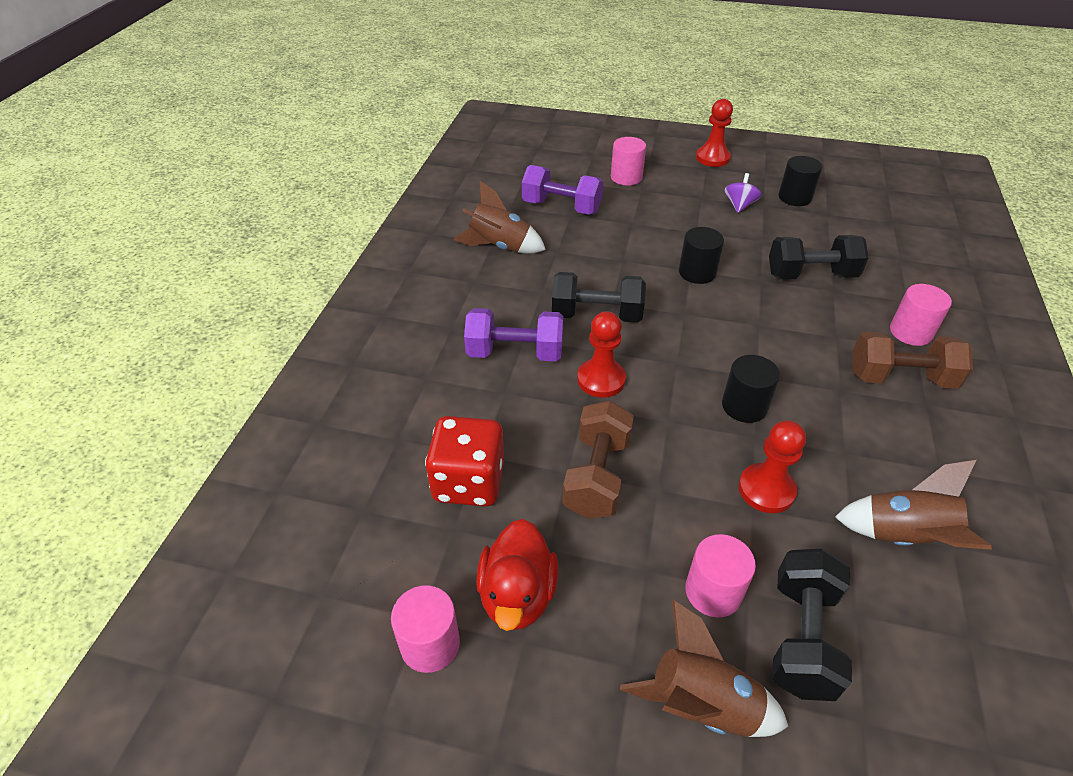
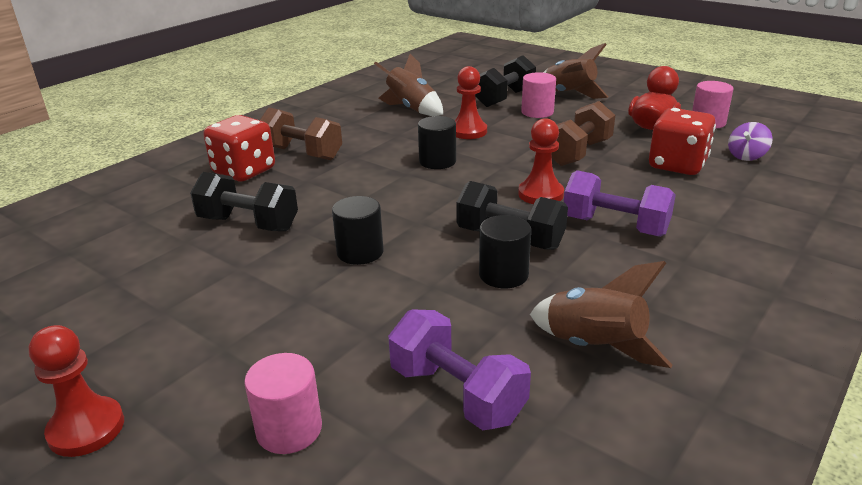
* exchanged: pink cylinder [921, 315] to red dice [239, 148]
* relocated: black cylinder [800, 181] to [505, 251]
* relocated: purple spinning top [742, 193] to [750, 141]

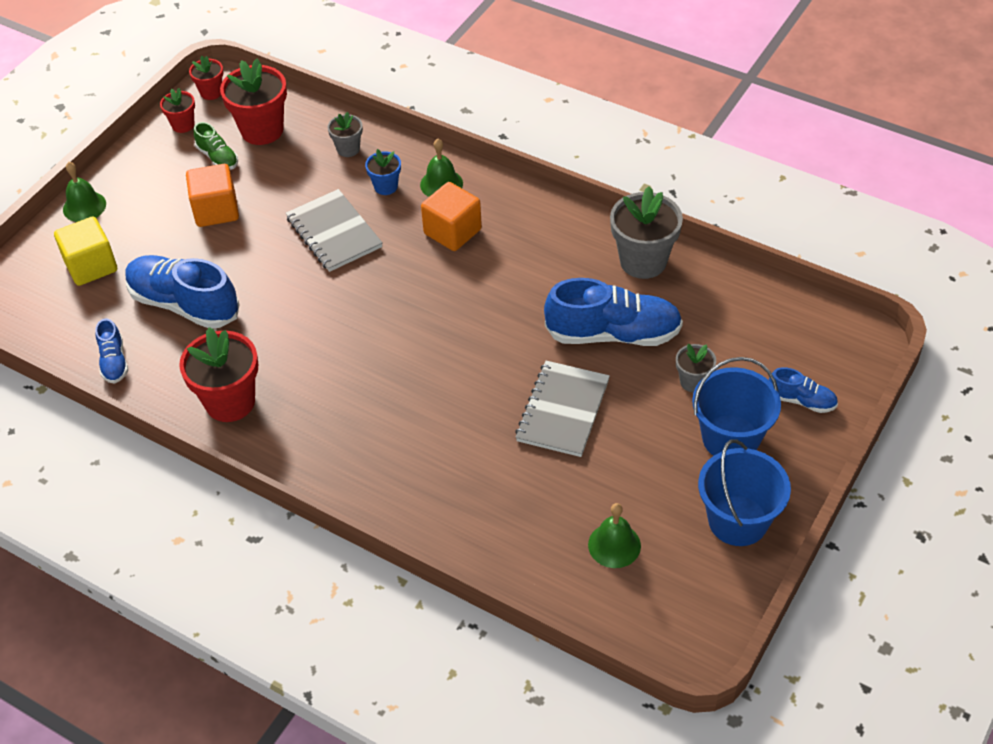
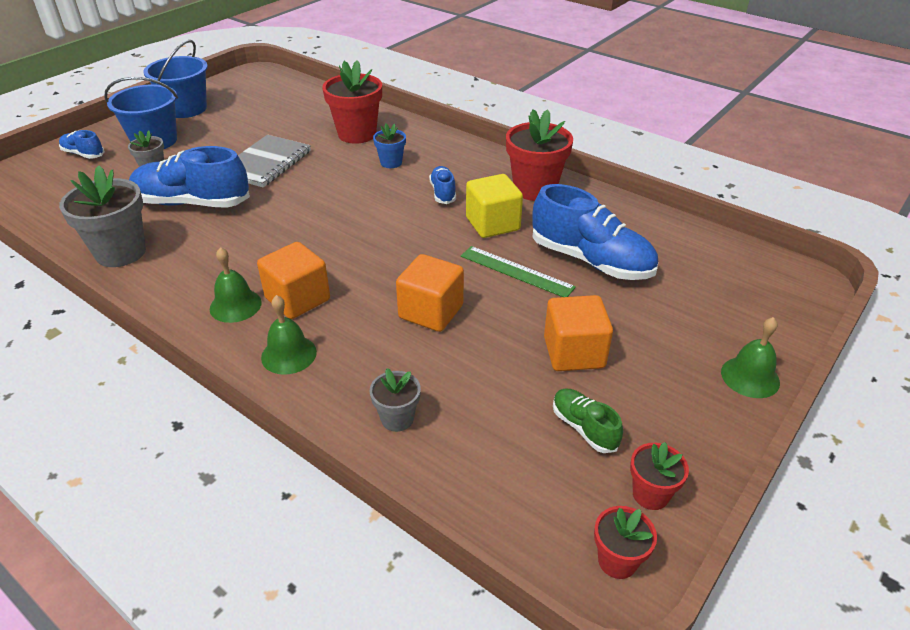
* relocated: green bell [614, 535] to [236, 285]
* relocated: red flower pot [253, 102] to [352, 102]
* relocated: blue flower pot [383, 172] to [389, 146]
* exchanged: grey notebook [334, 230] to orange cube [430, 293]
* relocated: blue shoe [111, 351] to [442, 185]
* appeared: green ruler [518, 271]
* relocated: yellow cube [85, 251] to [494, 206]

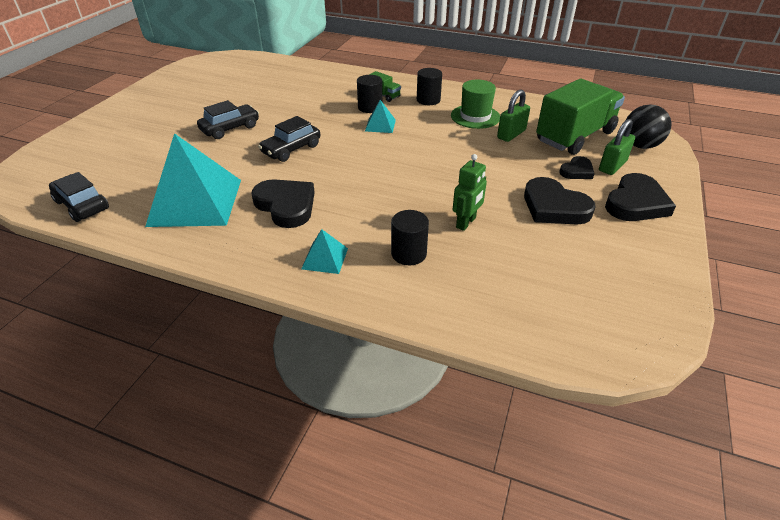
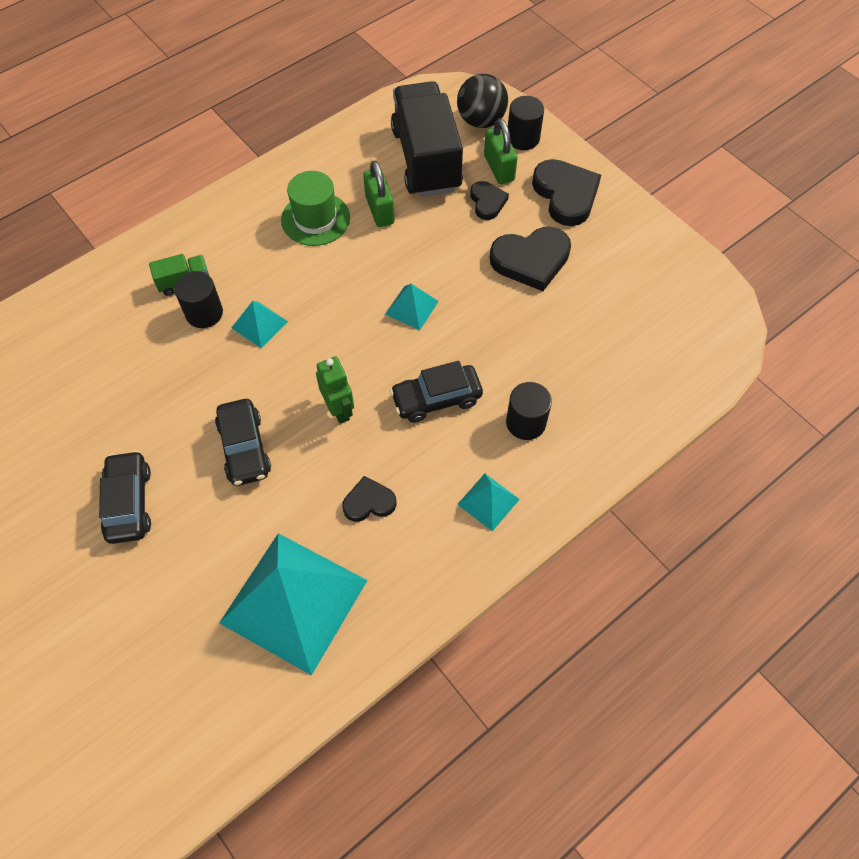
* relocated: green robot [470, 192] to [335, 390]
* size: black heart [283, 203] = [369, 499] x0.57
* appeared: turquoise pyramid [412, 307]
* relocated: black car [79, 197] to [436, 392]
* colour: green truck [580, 116] to black truck [427, 139]
* relocated: black cylinder [429, 86] to [526, 123]

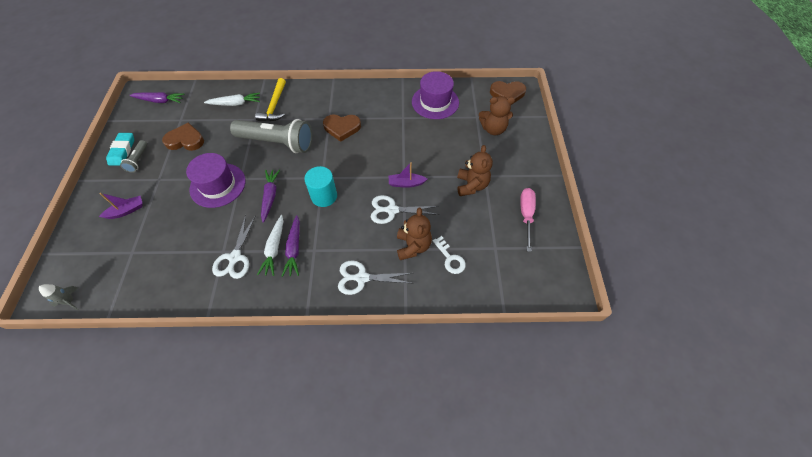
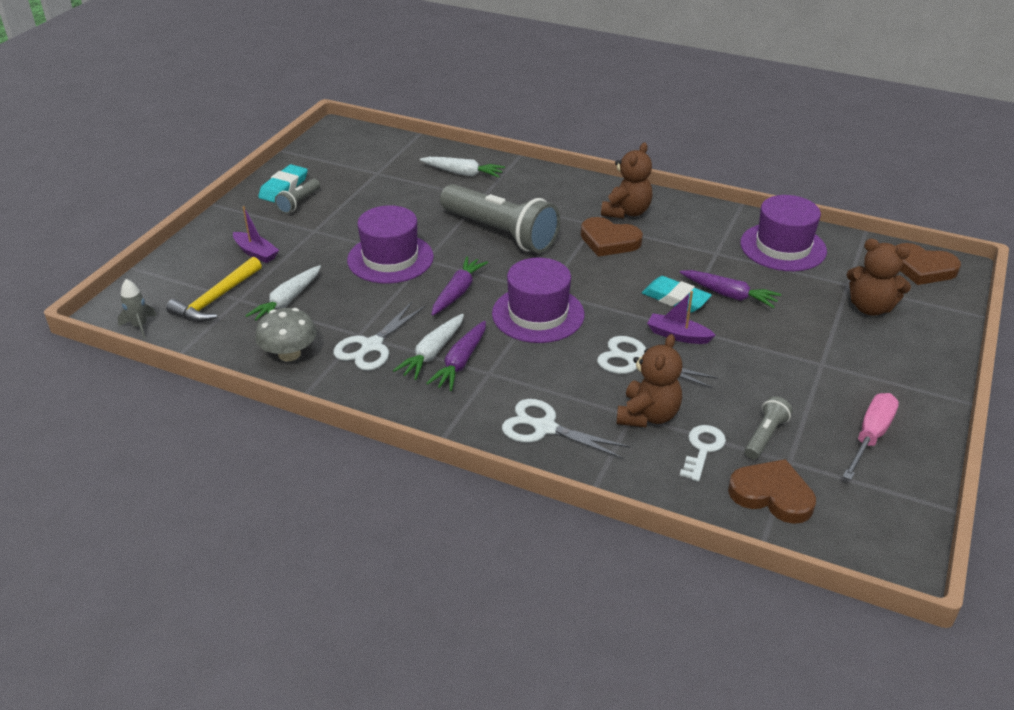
* relocated: yellow hammer [270, 99] to [214, 289]
* spun: purple boat [121, 206] = [256, 234] 45 degrees clockwise
* appeared: white carrot [283, 292]
* appeared: grey mushroom [286, 334]
* exchanged: turquoise cylinder [320, 186] to purple hat [538, 300]
* relocated: brown teddy bear [475, 170] to [627, 180]
* appeared: turquoise eraser [677, 294]
* relocated: purple carrot [157, 97] to [730, 289]
* spun: white key [449, 255] = [703, 453] 150 degrees counterclockwise
* relocated: brown heart [183, 136] to [772, 491]
* appeared: grey flashlight [768, 428]

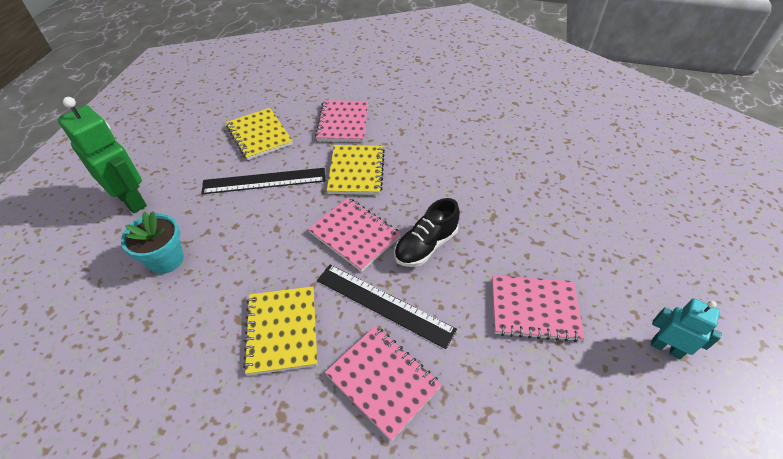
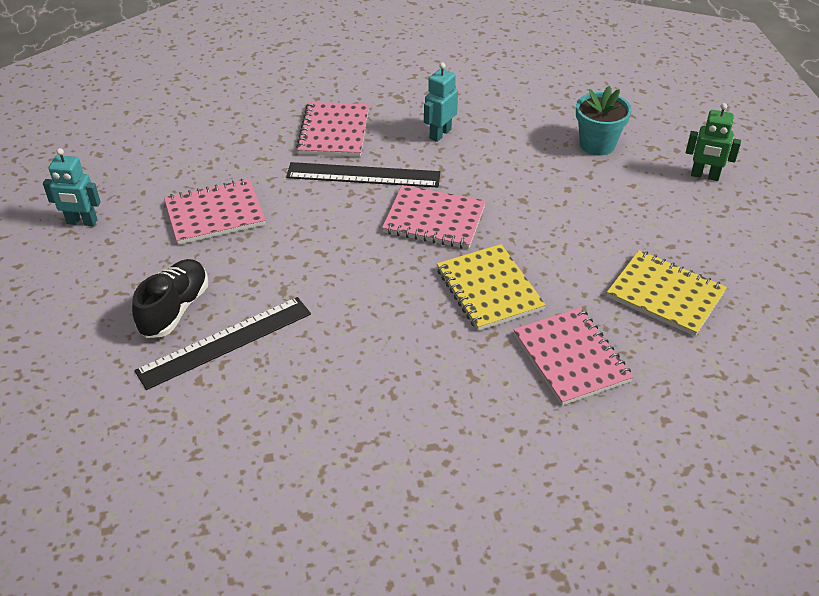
* relocated: black shoe [427, 232] to [170, 298]
* relocated: black ruler [263, 181] to [222, 343]
* spun: pink notebook [383, 383] = [332, 129] 75 degrees clockwise
* exchanged: yellow notebook [280, 331] to turquoise robot [441, 102]
* size: green robot [102, 155] = [713, 142] x0.59

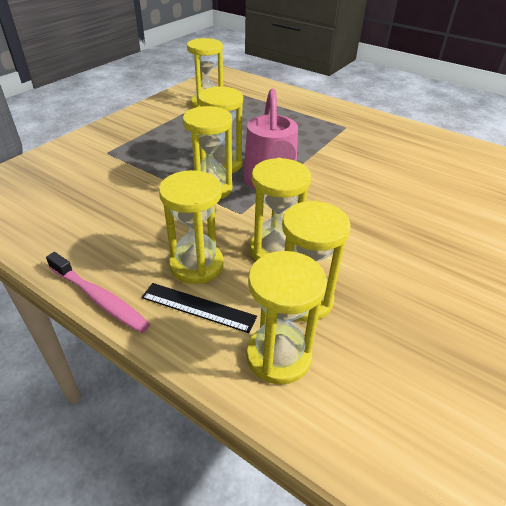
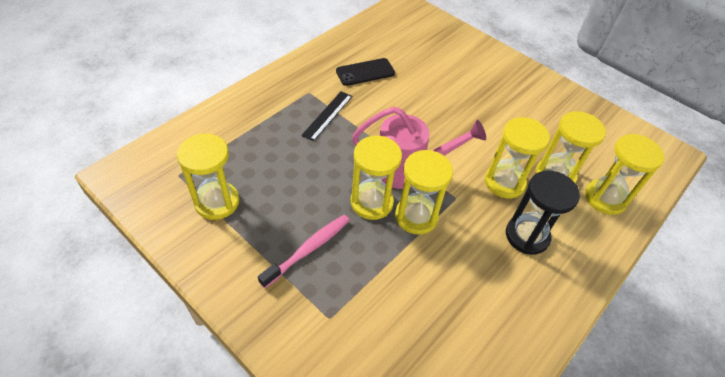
* relocated: pink toothbrush [98, 292] to [304, 251]
* relocated: black ruler [199, 308] to [326, 116]
* appeared: black phone [365, 72]
* colour: yellow hourglass [191, 227] to black hourglass [543, 213]

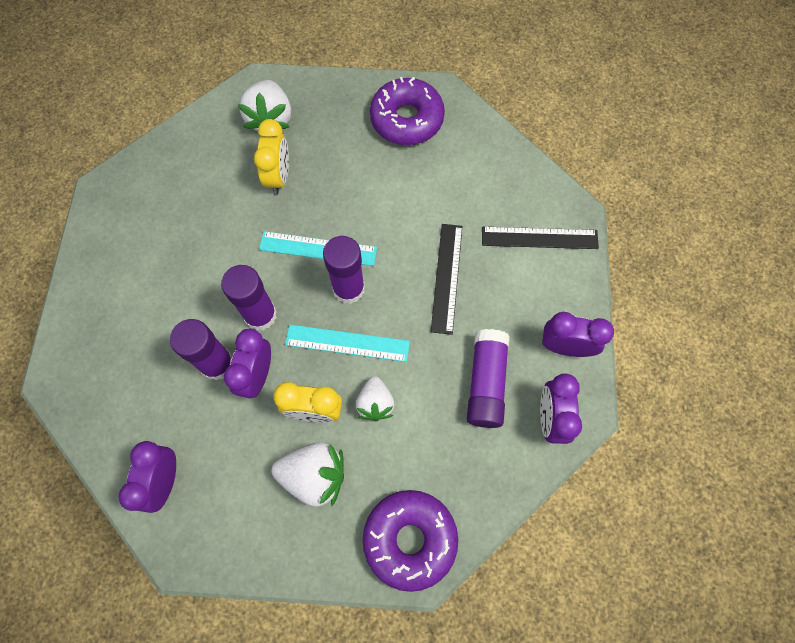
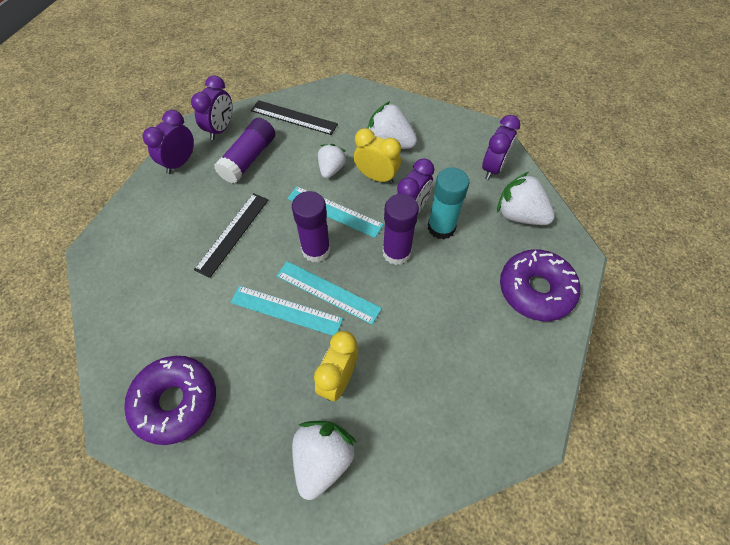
* spun: purple clock [578, 334] = [168, 142] 90 degrees clockwise
* appeared: turquoise ruler [286, 311]
* relocated: black ruler [540, 238] to [294, 117]
* colour: purple glue stick [201, 349] to turquoise glue stick [448, 203]
* appeared: white strawberry [526, 198]
* relocated: purple donut [410, 541] to [540, 285]

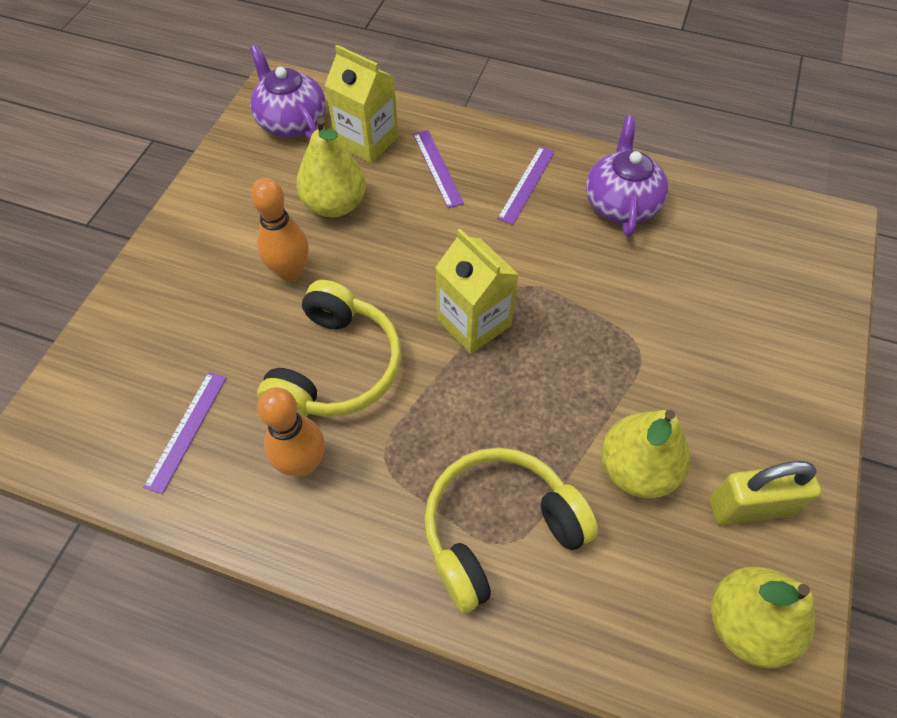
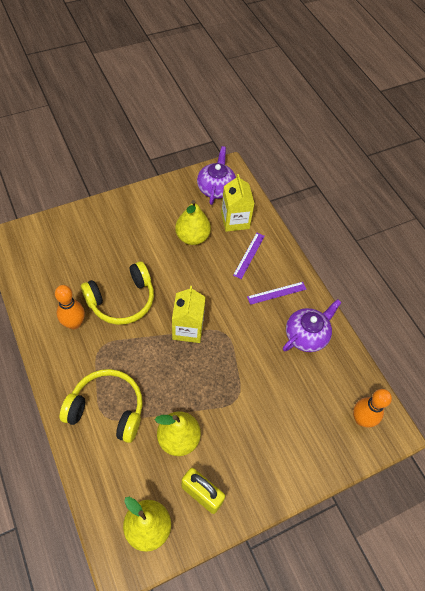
* relocated: orange bowling pin [280, 229] to [372, 408]
* missing: purple ruler [184, 433]

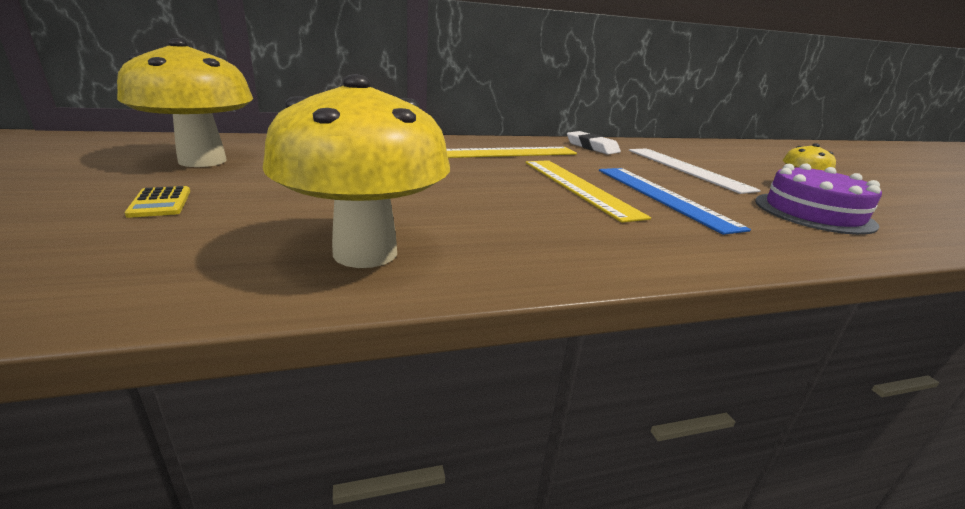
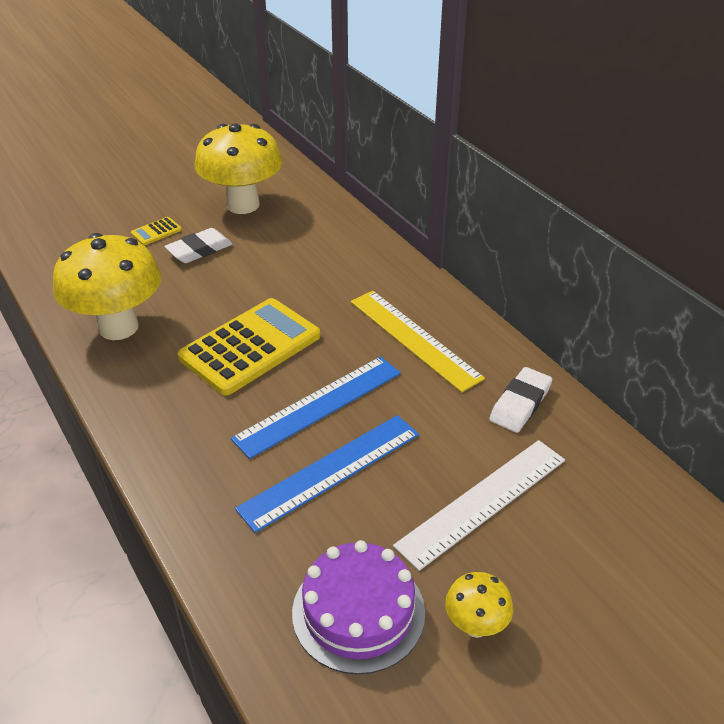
* appeared: white eraser [198, 245]
* appeared: yellow calculator [249, 346]
* colour: yellow ruler [588, 191] to blue ruler [316, 407]

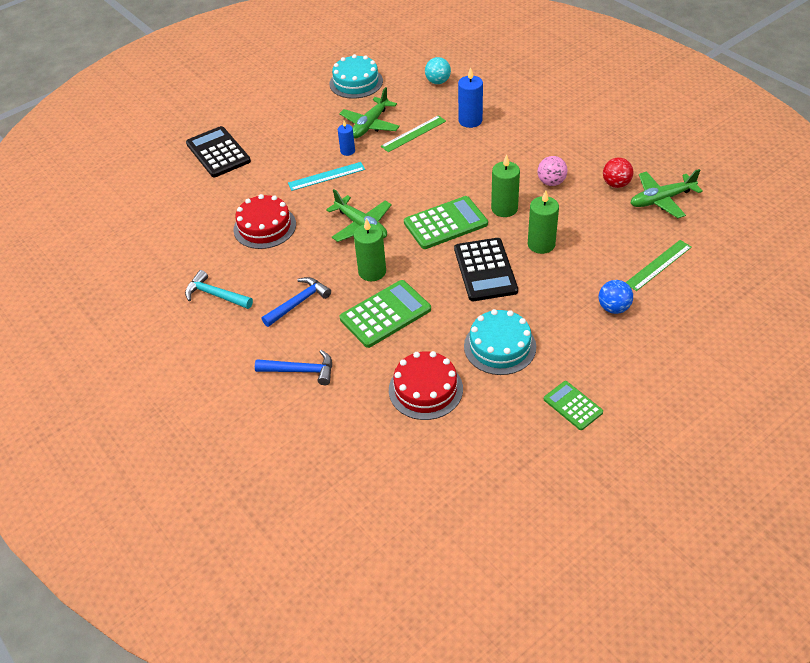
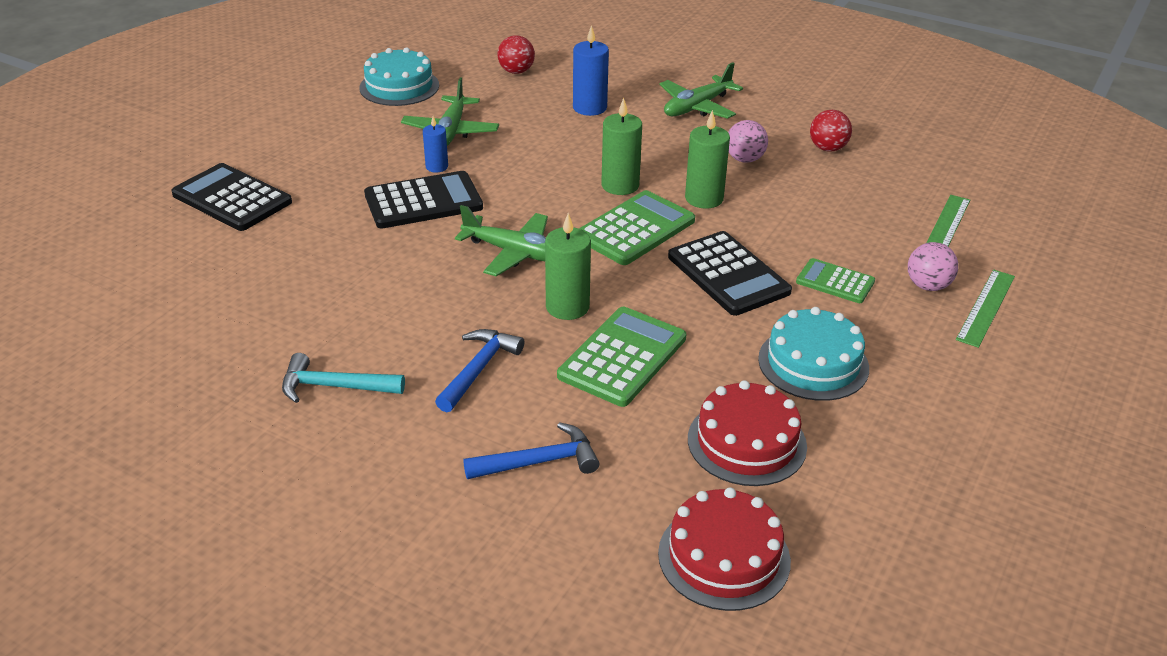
* exchanged: turquoise ruler [326, 176] to black calculator [423, 200]
* colour: turquoise ball [438, 70] to red ball [516, 54]
* relocated: green candle [543, 222] to [621, 146]
* relocated: red cake [264, 221] to [724, 549]
* relocated: green plane [667, 193] to [701, 90]
* relocated: green calculator [573, 405] to [835, 280]
* colour: blue ball [616, 297] to pink ball [933, 266]
* relocated: green ruler [413, 133] to [985, 309]

